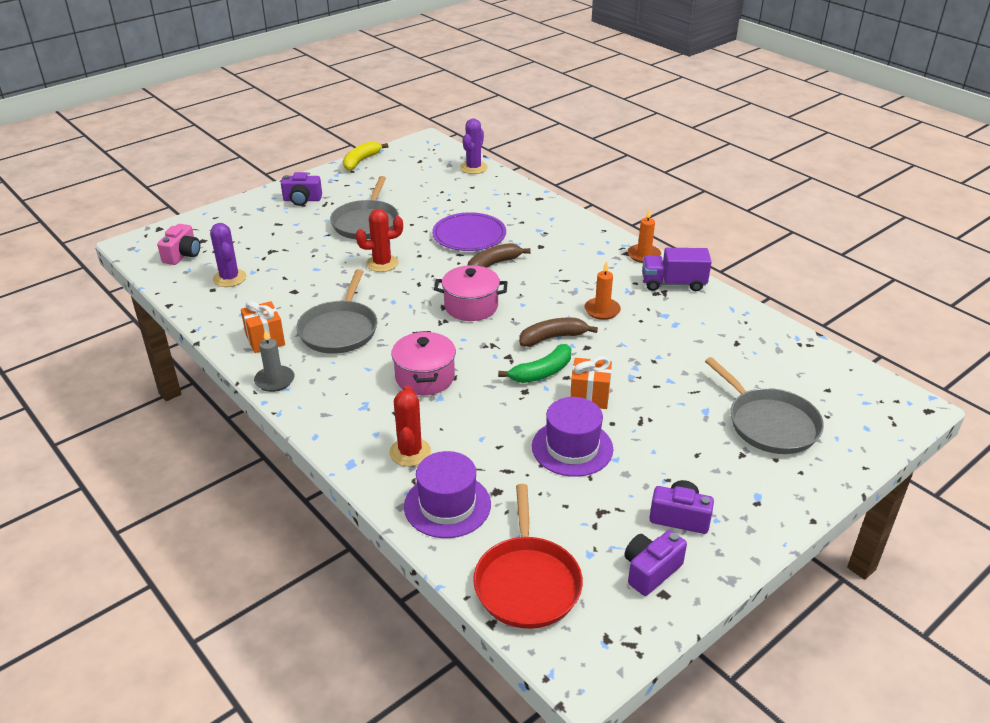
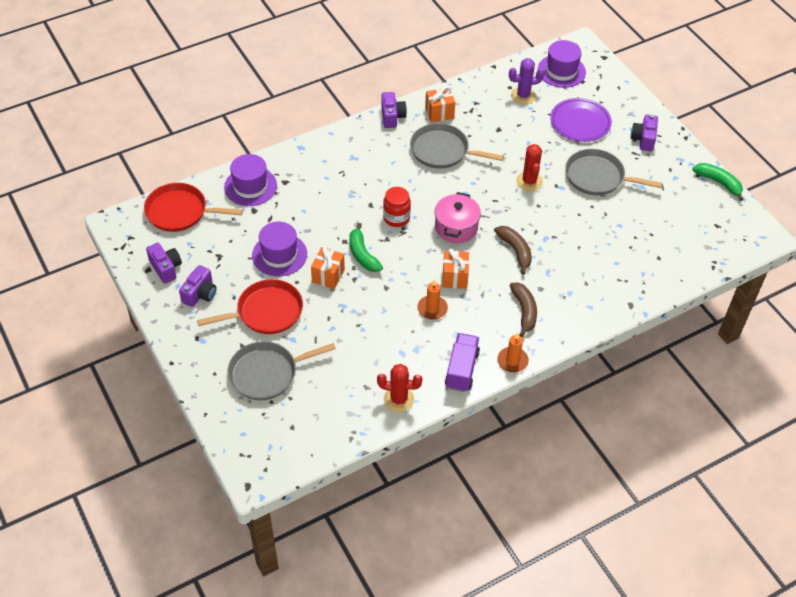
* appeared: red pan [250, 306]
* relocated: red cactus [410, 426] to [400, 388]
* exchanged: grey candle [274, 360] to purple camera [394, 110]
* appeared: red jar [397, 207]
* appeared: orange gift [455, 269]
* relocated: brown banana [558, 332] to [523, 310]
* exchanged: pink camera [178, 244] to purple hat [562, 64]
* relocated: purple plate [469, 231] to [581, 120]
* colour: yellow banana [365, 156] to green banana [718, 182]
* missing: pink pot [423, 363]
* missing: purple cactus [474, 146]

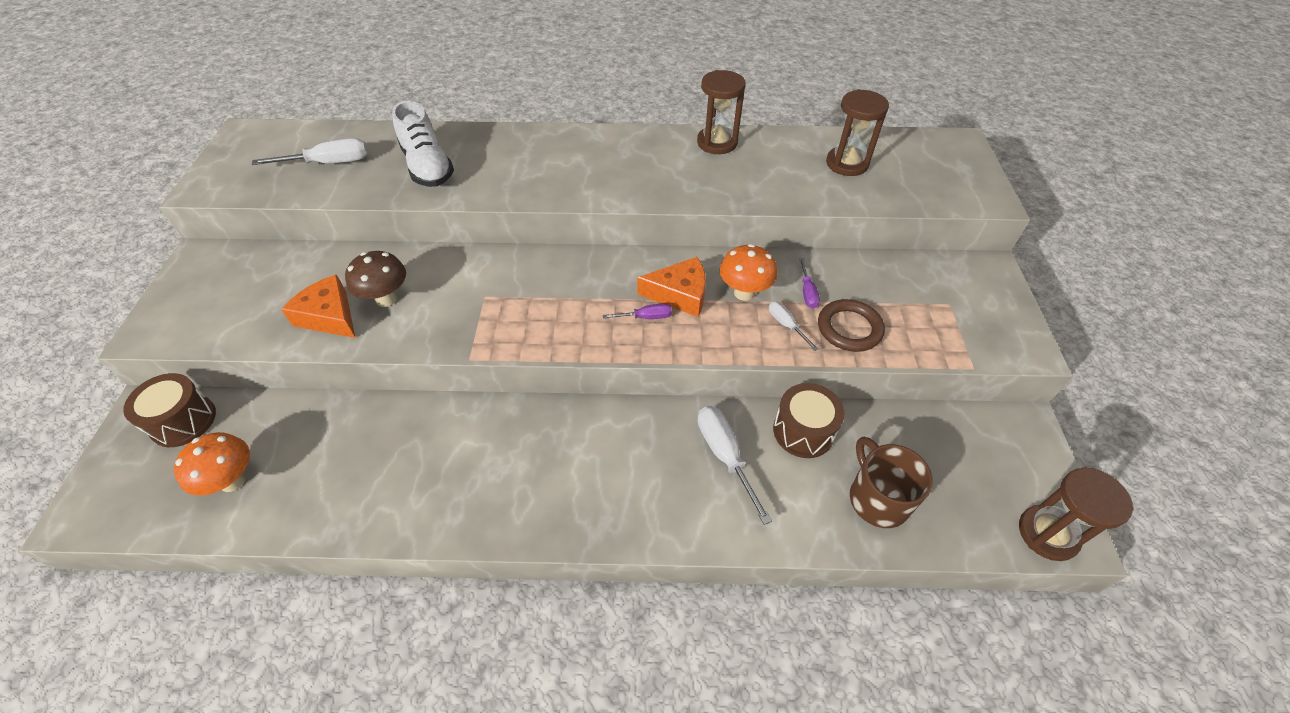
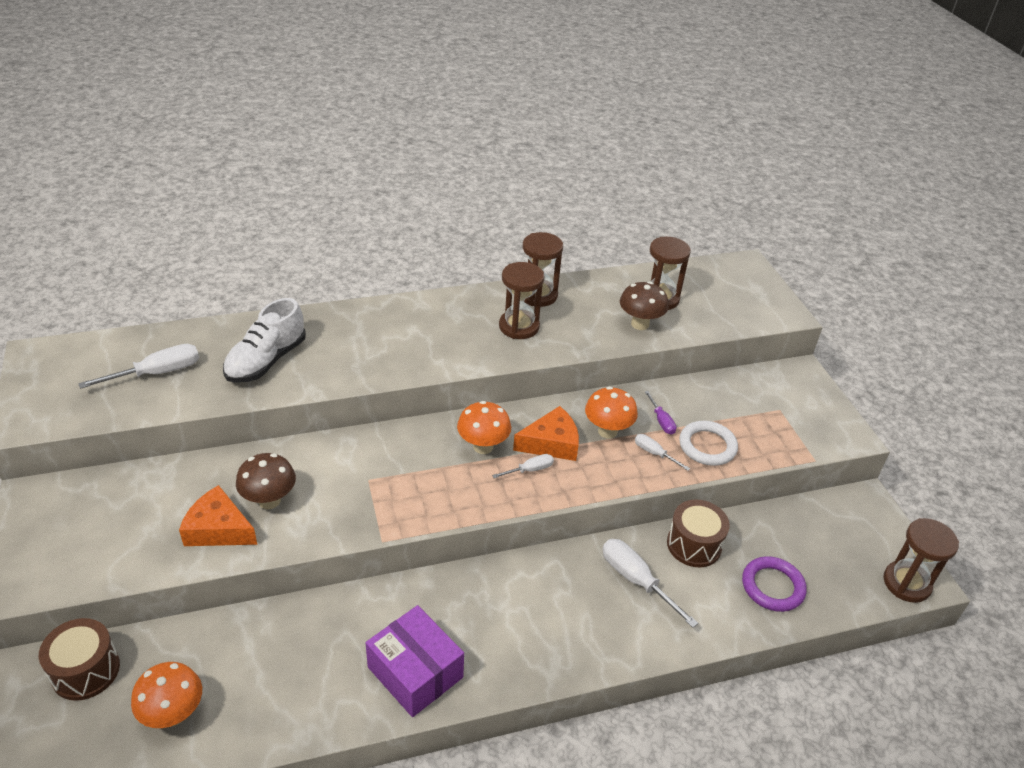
* spun: white shoe [423, 143] = [264, 340] 75 degrees clockwise
* appeared: purple box [415, 661]
* appeared: orange mushroom [484, 427]
* colour: purple screwdriver [637, 311] to white screwdriver [523, 466]
* appeared: brown hourglass [522, 300]
* appeared: brown mushroom [644, 306]
* colour: brown ring [851, 325] to white ring [708, 443]
* exchanged: brown mug [891, 482] to purple ring [774, 584]

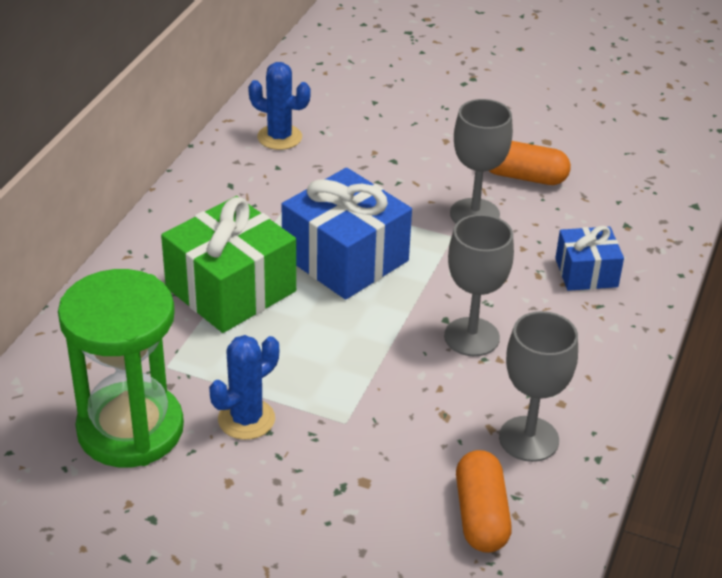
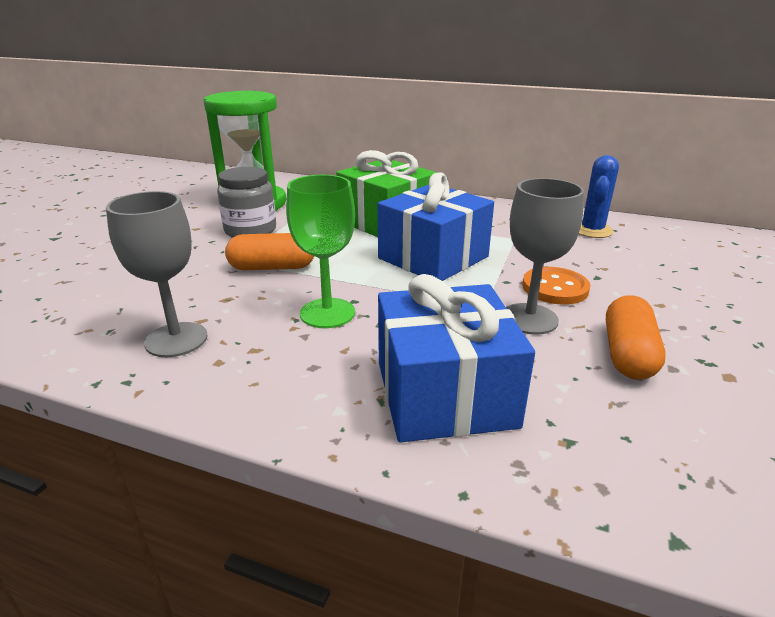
* exchanged: blue cactus [244, 387] to grey jar [246, 202]
* relocated: orange capsule [484, 501] to [269, 251]
* colour: grey goblet [479, 285] to green goblet [320, 251]
* size: blue gift [589, 258] = [456, 358] x1.77
* appeared: orange button [556, 286]

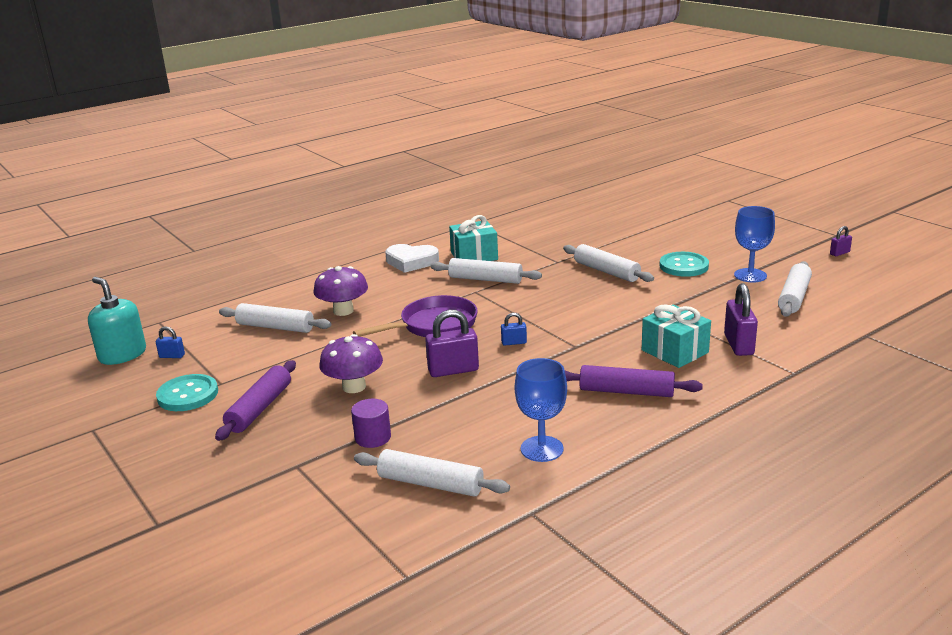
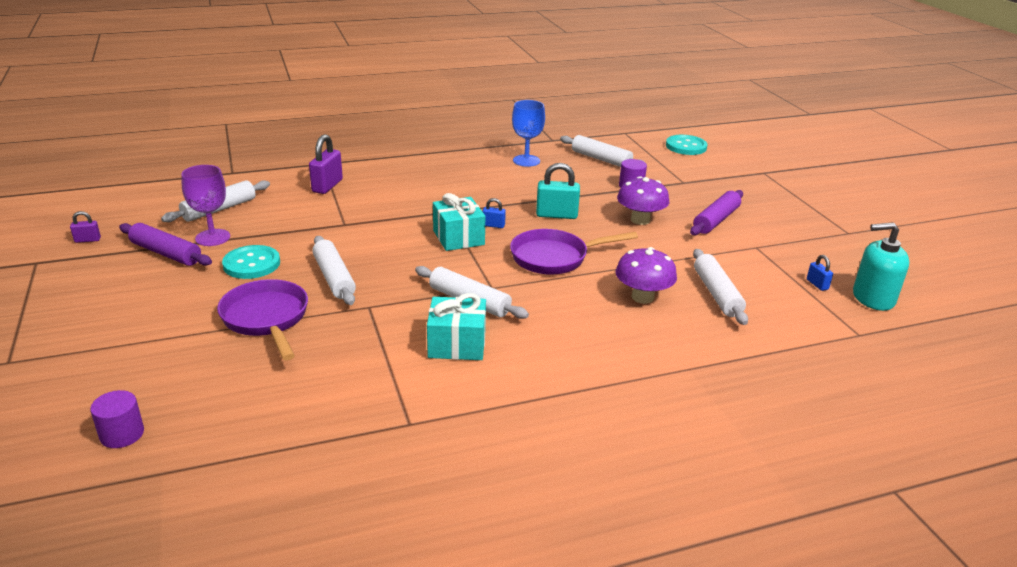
* appeared: purple cylinder [117, 419]
* relocated: purple rolling pin [634, 381] to [165, 244]
* colour: blue goblet [754, 244] to purple goblet [205, 205]
* appeared: purple pan [262, 319]
* relocated: turquoise gift [676, 336] to [459, 222]
* colour: purple padlock [452, 343] to turquoise padlock [558, 191]
* relocated: turquoise button [187, 392] to [687, 145]
* spun: white rolling pin [275, 318] = [720, 287] 45 degrees clockwise
* spun: blue padlock [170, 342] = [820, 273] 45 degrees clockwise
* spun: turquoise soap dispenser [117, 321] = [881, 266] 120 degrees clockwise
* missing: white heart [412, 258]

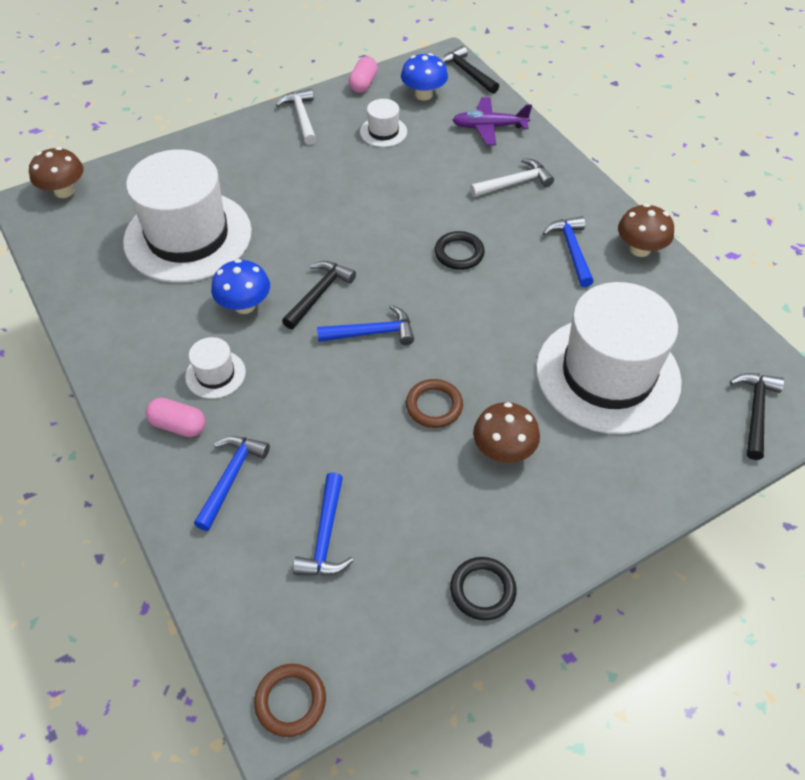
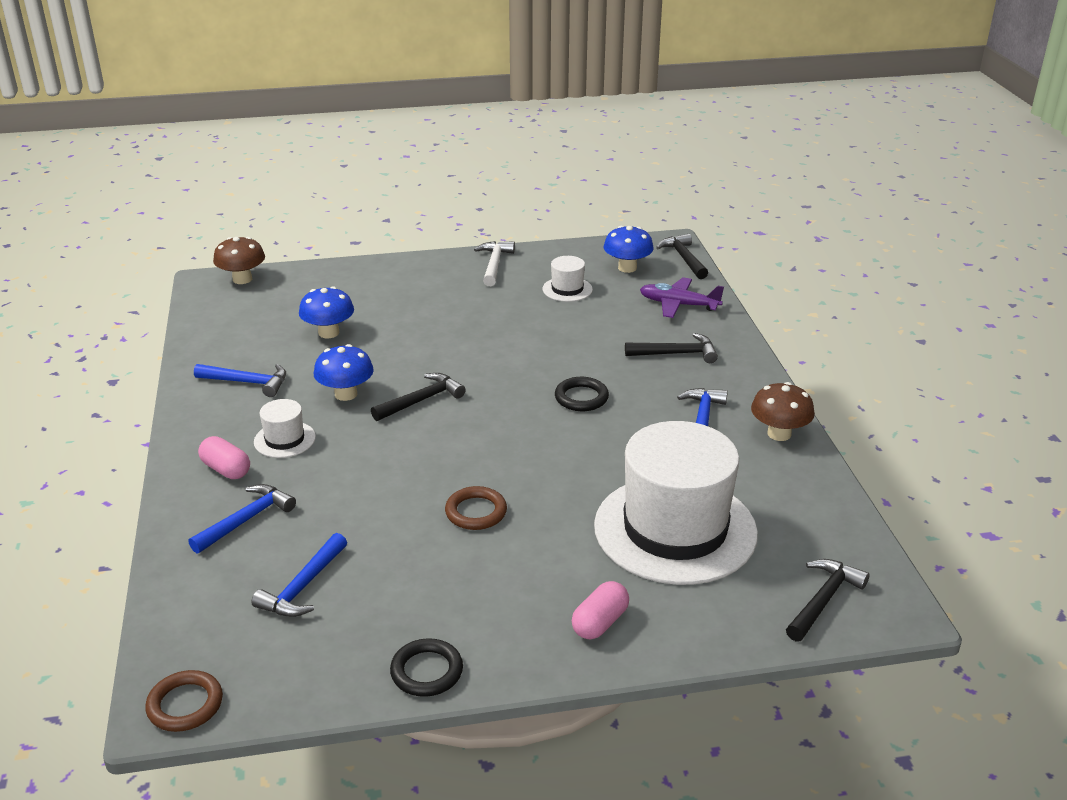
* relocated: blue hammer [365, 325] to [240, 380]
* exchanged: white hat [187, 216] to blue mushroom [326, 312]
* relocated: pink capsule [363, 74] to [600, 610]
* colour: white hammer [512, 177] to black hammer [671, 348]
* missing: brown mushroom [506, 432]

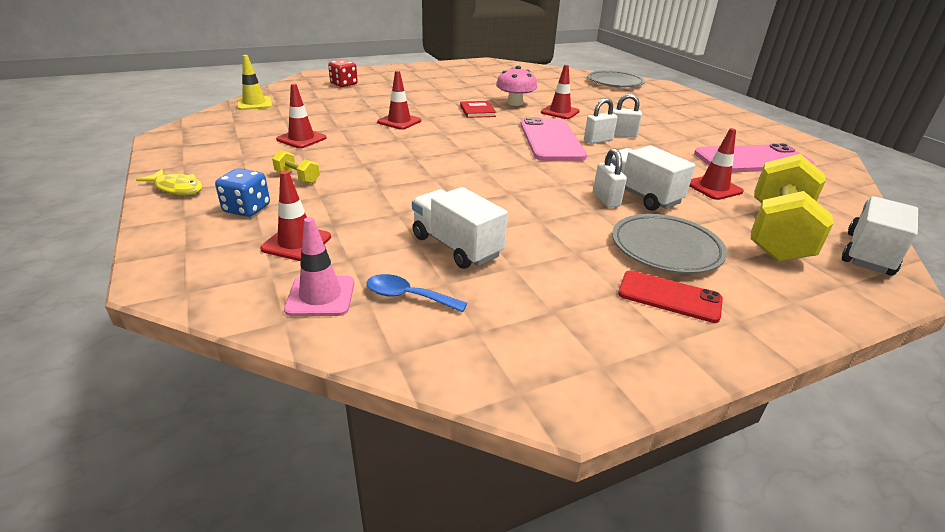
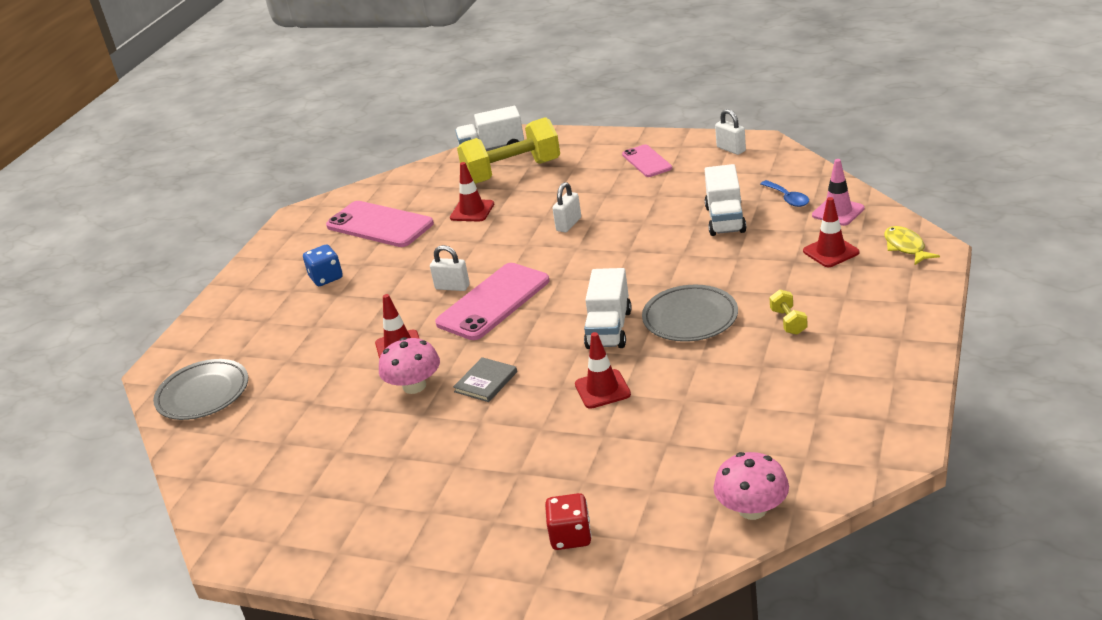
* relocated: blue dice [242, 192] to [323, 265]
* colour: red book [478, 109] to grey book [485, 379]
* relocated: white truck [650, 178] to [607, 308]
* colour: red phone [670, 296] to pink phone [647, 160]
* relocated: grey plate [669, 244] to [690, 313]
* exchanged: yellow traffic cone [254, 82] to pink mushroom [751, 486]
* relocated: white padlock [627, 116] to [730, 132]
* relocated: yellow fish [169, 182] to [912, 245]
* missing: red traffic cone [301, 116]

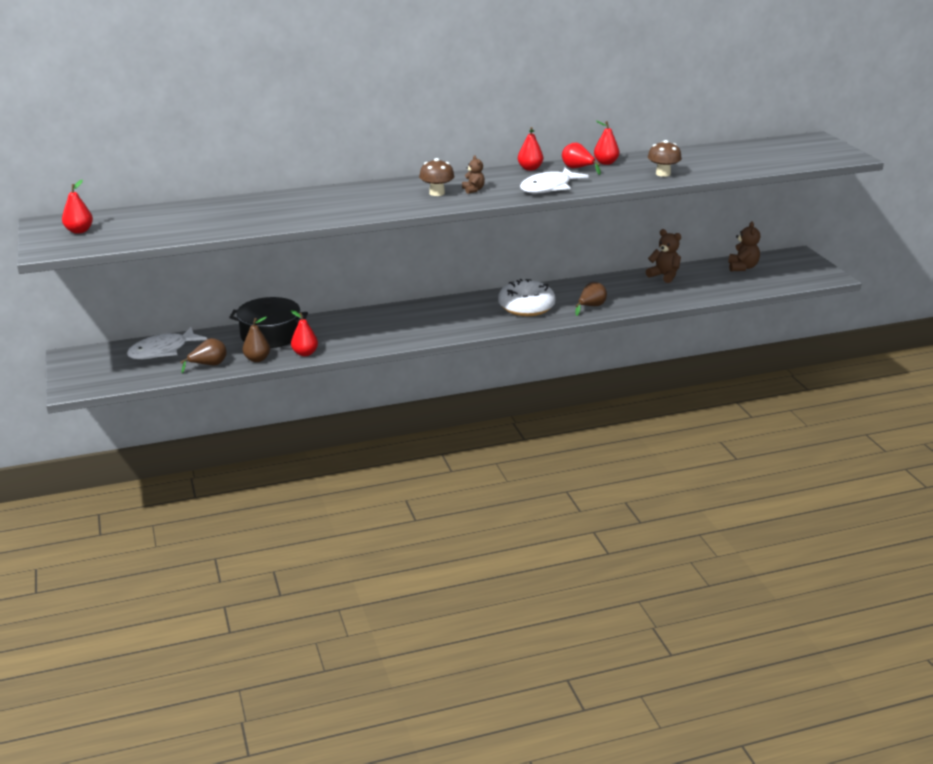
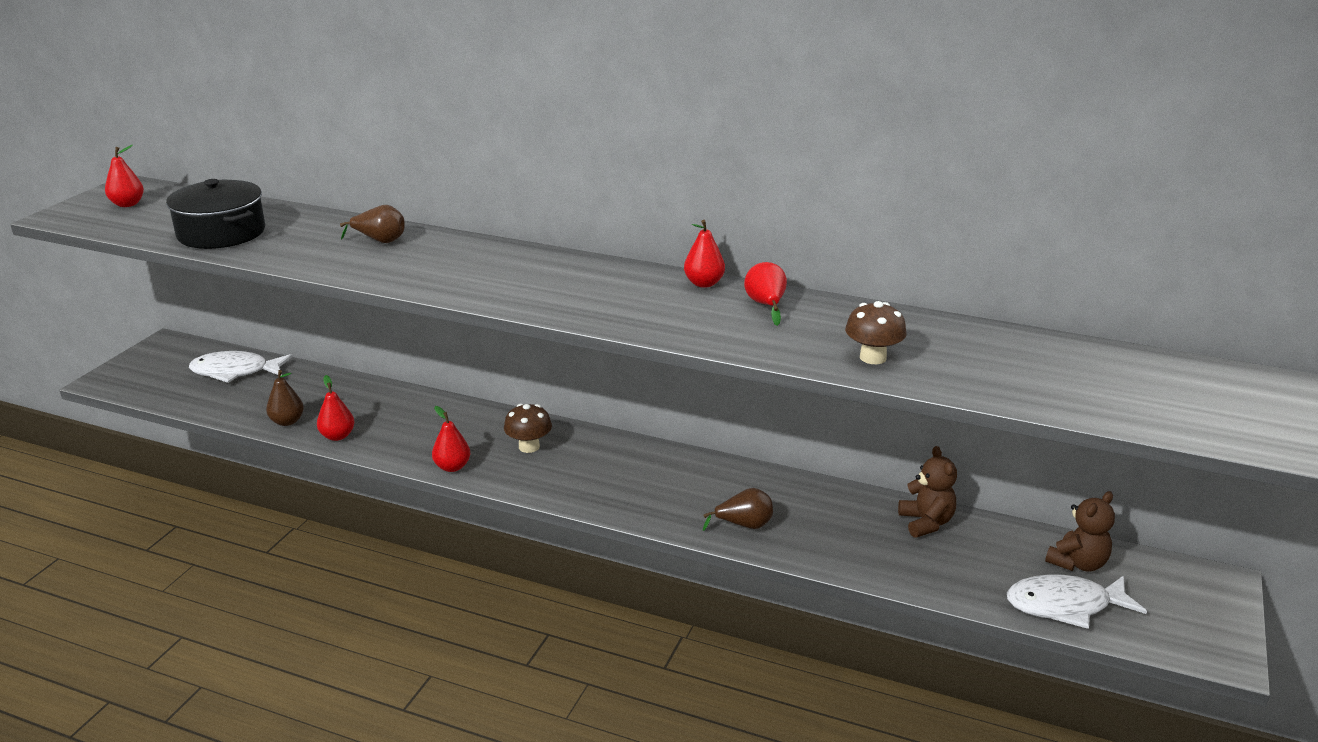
* relocated: black pot [268, 322] to [215, 214]
* relocated: brown pear [203, 355] to [372, 224]
* relocated: red pear [606, 143] to [451, 439]
* relocated: brown mushroom [436, 177] to [528, 428]
* relocated: white fish [554, 181] to [1077, 602]
* missing: brown teddy bear [473, 174]
* missing: white donut [527, 297]

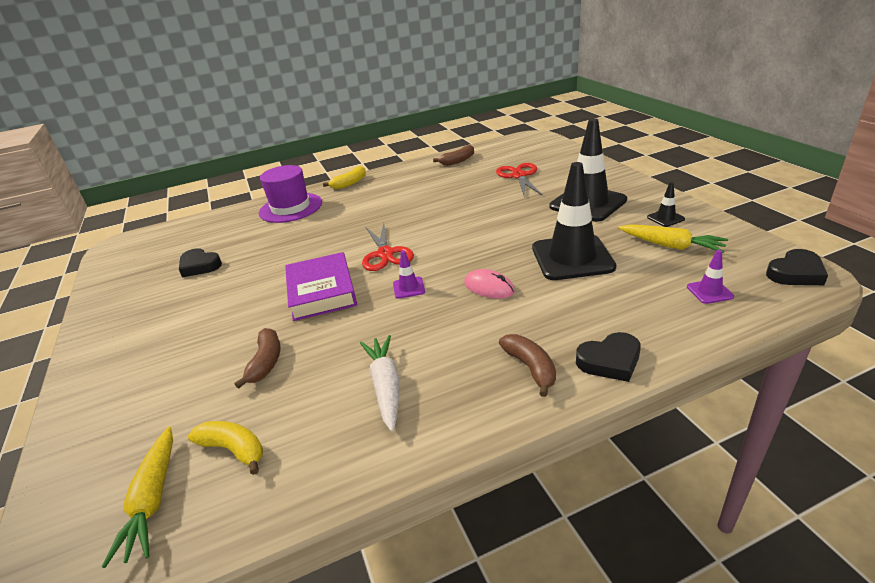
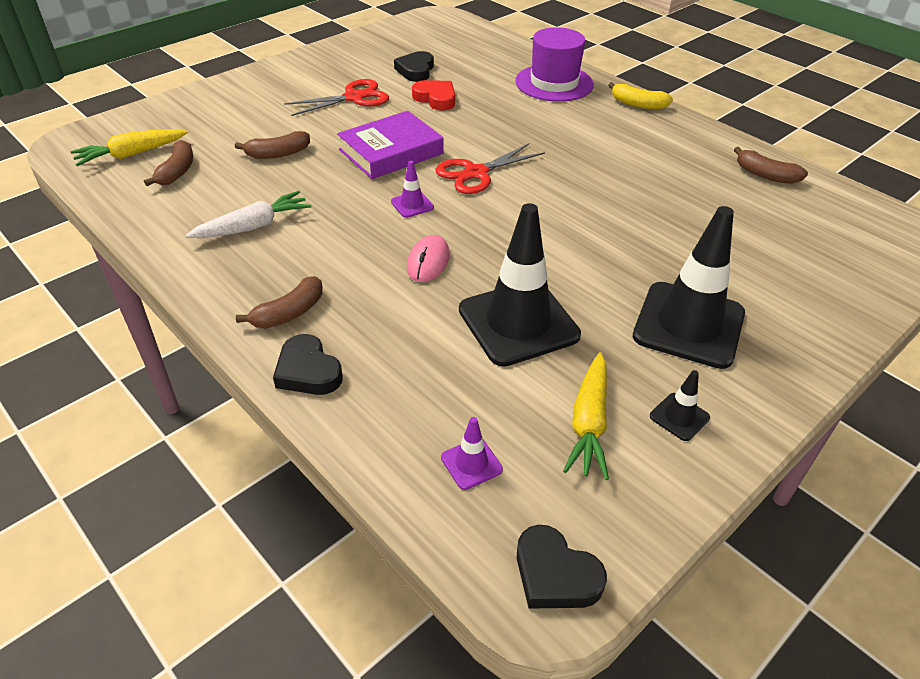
* colour: yellow banana [225, 448] to brown banana [168, 163]
* relocated: red scissors [519, 179] to [336, 97]
* appeared: red heart [433, 95]

